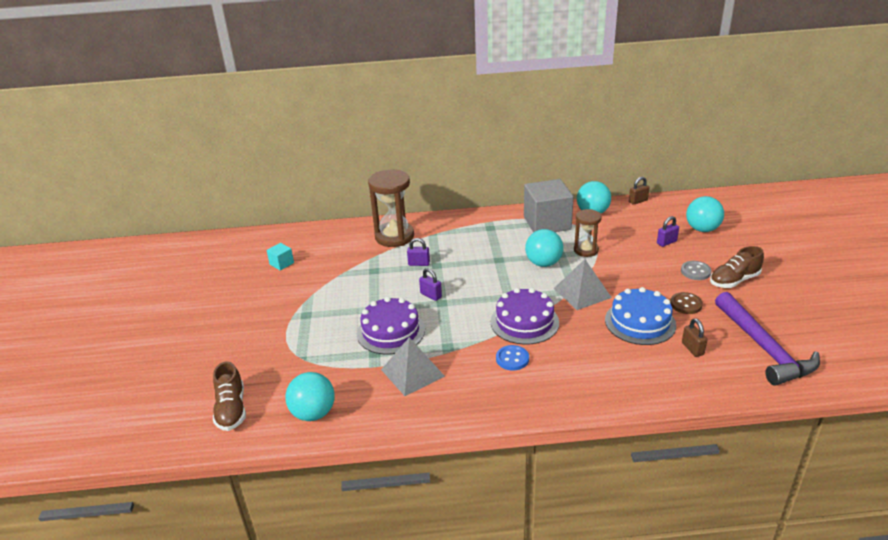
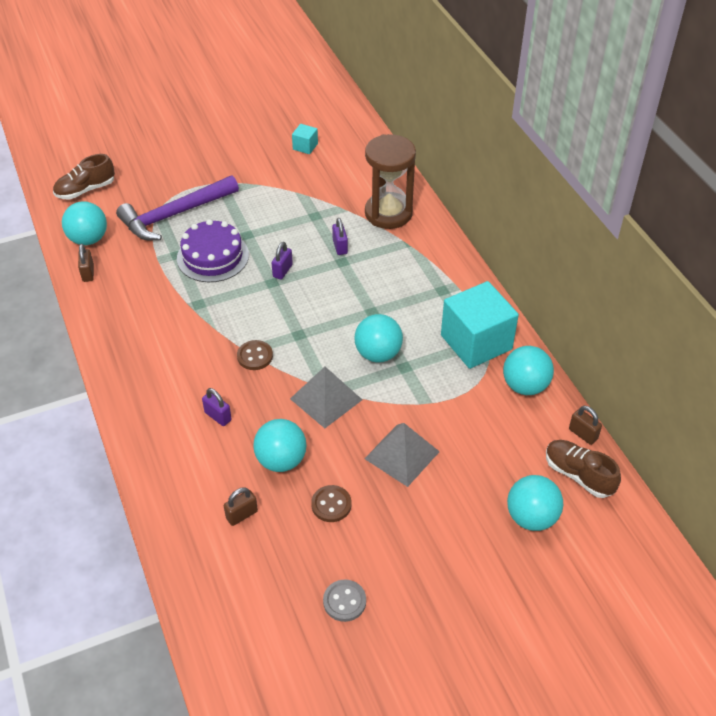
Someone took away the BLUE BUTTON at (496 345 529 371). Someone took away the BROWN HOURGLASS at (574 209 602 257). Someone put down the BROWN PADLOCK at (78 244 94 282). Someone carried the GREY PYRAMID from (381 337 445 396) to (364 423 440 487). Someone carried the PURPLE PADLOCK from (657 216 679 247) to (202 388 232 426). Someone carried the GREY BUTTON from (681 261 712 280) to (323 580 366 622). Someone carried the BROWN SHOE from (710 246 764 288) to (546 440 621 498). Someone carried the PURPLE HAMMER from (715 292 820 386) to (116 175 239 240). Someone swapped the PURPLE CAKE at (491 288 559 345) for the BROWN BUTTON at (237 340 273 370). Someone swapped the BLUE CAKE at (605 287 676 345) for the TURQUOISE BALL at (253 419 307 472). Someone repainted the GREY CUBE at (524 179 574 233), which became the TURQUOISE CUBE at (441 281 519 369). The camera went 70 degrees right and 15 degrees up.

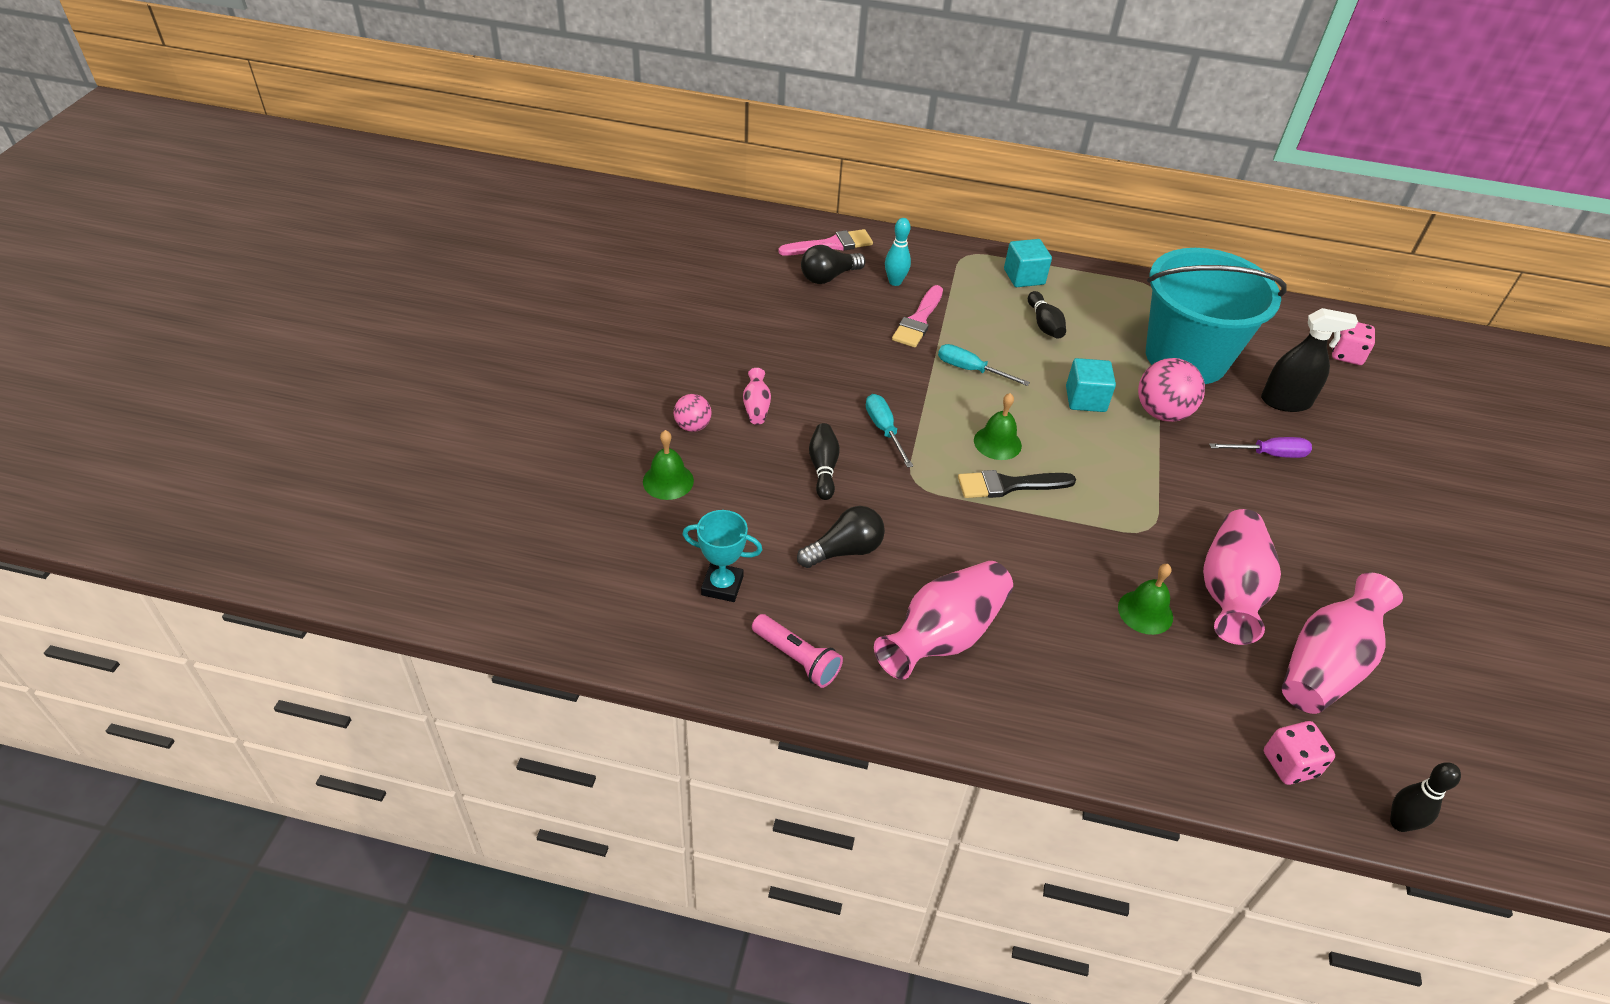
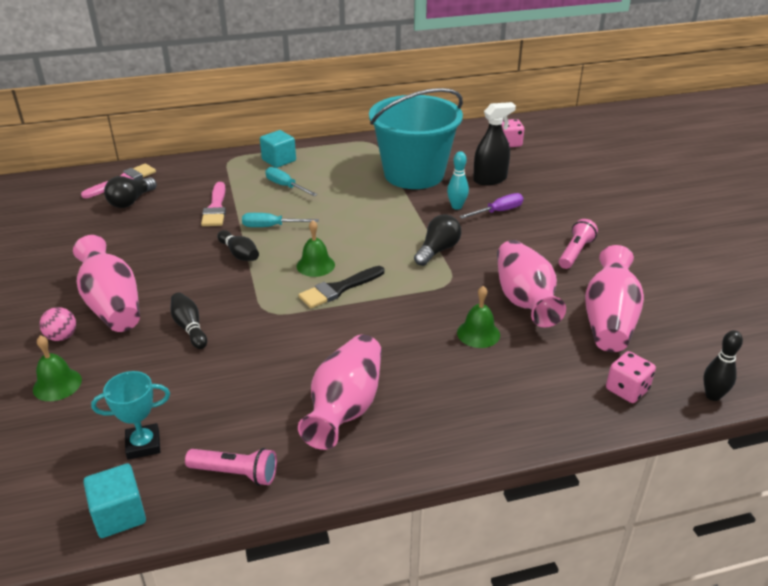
Someone took away the PINK BALL at (1138 358 1205 422). Someone put down the PINK FLASHLIGHT at (559 219 598 269). Someone carried the BLACK LIGHT BULB from (797 506 885 568) to (414 214 461 266). Someone carried the TURQUOISE SCREWDRIVER from (866 394 913 468) to (265 167 317 196). Someone carried the TURQUOISE BOWLING PIN from (885 218 911 286) to (447 151 469 210). Someone carried the BLACK BOWLING PIN from (1028 291 1066 339) to (217 230 259 261). Someone carried the TURQUOISE CUBE from (1066 358 1116 412) to (83 463 146 538). Someone scaled the PINK VASE at (743 368 771 425) by 2.22. The camera went 25 degrees left and 10 degrees down.

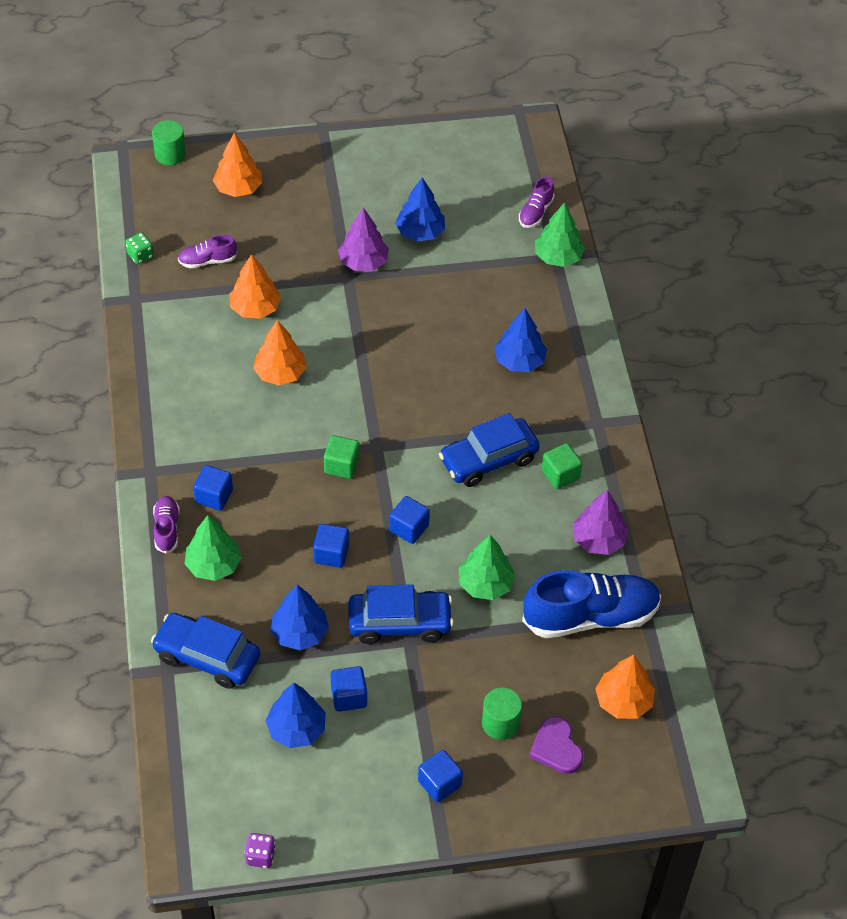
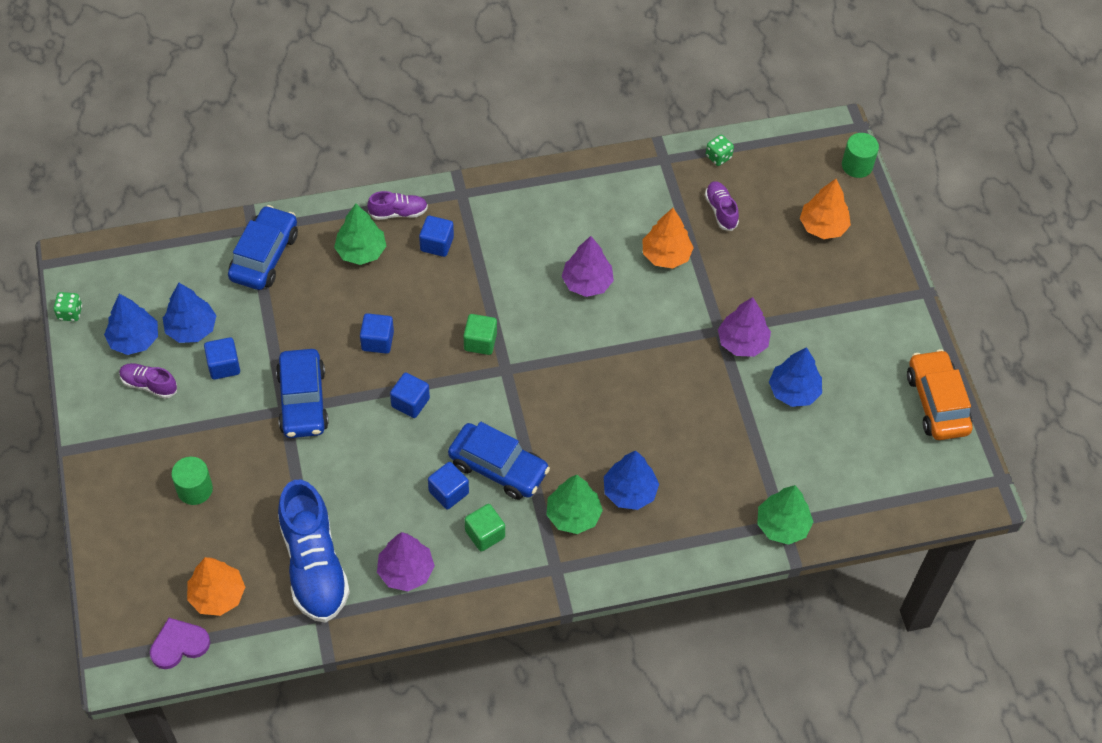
Someone put down the ORANGE CAR at (907 349 973 440). Someone carried the BLUE TREE from (270 585 329 650) to (104 294 158 355). Someone carried the BLUE CUBE from (418 750 463 802) to (428 462 469 509). Someone carried the GREEN TREE from (459 535 516 600) to (546 475 603 534). Someone carried the PURPLE SHOE from (519 176 555 228) to (119 363 177 399). Someone carried the PURPLE HEART from (529 716 584 774) to (150 618 210 669). Someone repainted the PURPLE DICE at (244 833 276 868), which became the GREEN DICE at (54 292 82 321). Someone repainted the ORANGE TREE at (253 320 307 385), which became the PURPLE TREE at (561 236 614 297). Someone rotated the BLUE CAR at (439 413 540 487) by 150 degrees clockwise. The camera went 85 degrees right and 5 degrees up.

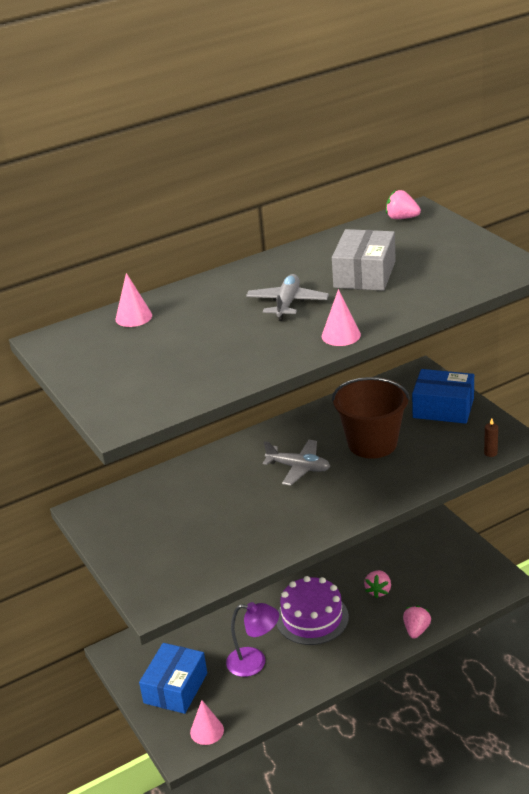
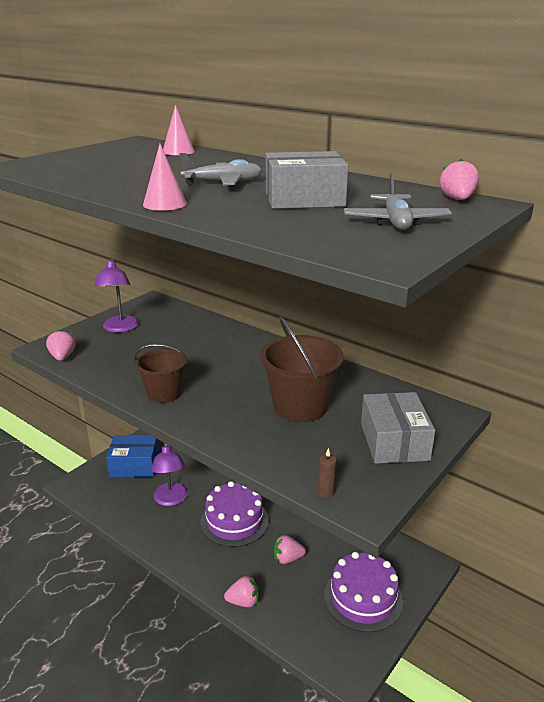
Someone took away the PINK CONE at (190 700 224 745). Someone put down the PINK STRAWBERRY at (46 329 75 361). Someone put down the PURPLE LAMP at (94 259 139 333). Someone put down the BROWN BUCKET at (134 344 188 403). Someone put down the PURPLE CAKE at (324 552 403 632). Someone carried the GREY PLANE from (263 440 331 486) to (344 173 452 230). Someone repainted the BLUE BOX at (412 369 474 424), which became the GREY BOX at (361 392 435 464). The camera went 65 degrees right and 5 degrees down.

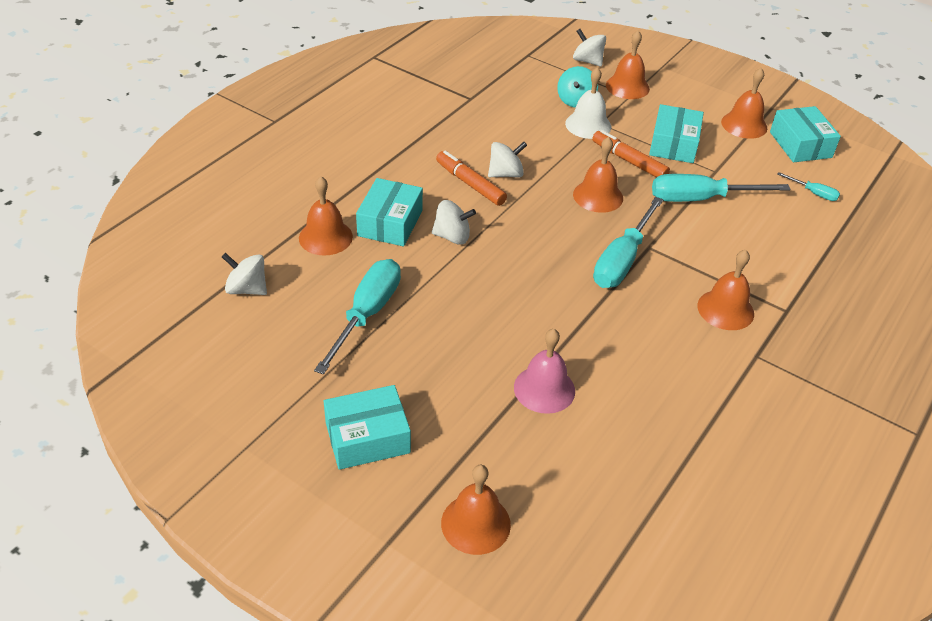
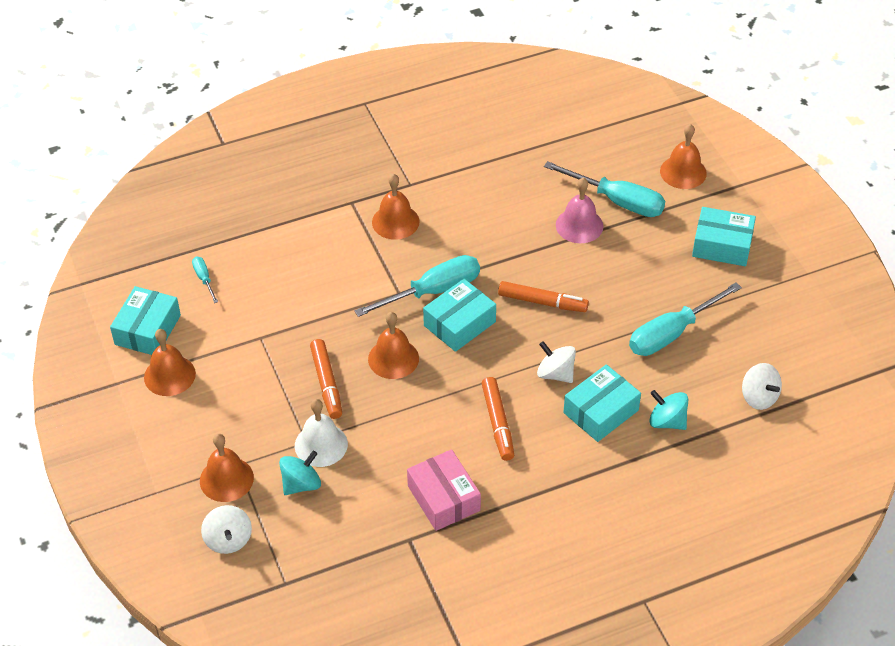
Someone took away the WHITE SPINNING TOP at (488 142 527 177). Someone put down the PINK BOX at (407 449 481 531). Someone put down the ORANGE MARKER at (498 281 589 312). Someone carried the TURQUOISE BOX from (649 104 704 163) to (423 279 496 352). Someone carried the TURQUOISE SCREWDRIVER from (652 174 791 202) to (544 161 665 217). Someone swapped the ORANGE BELL at (299 176 353 256) for the TURQUOISE SPINNING TOP at (649 390 688 430). The camera went 145 degrees left and 5 degrees up.

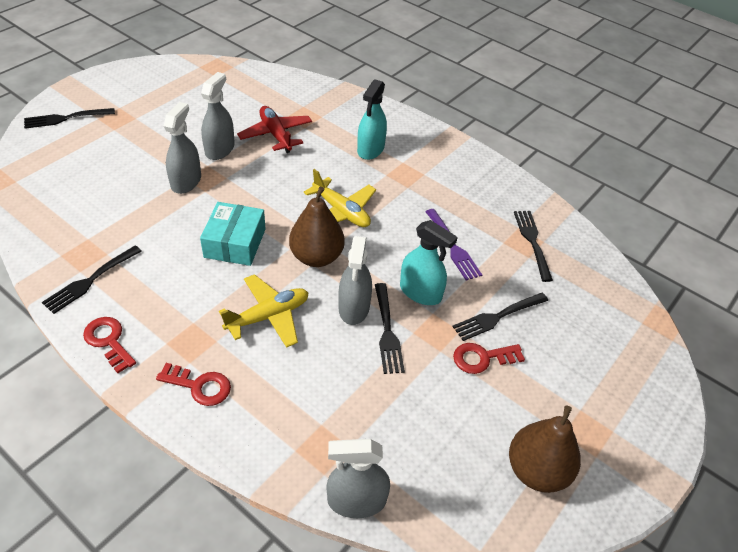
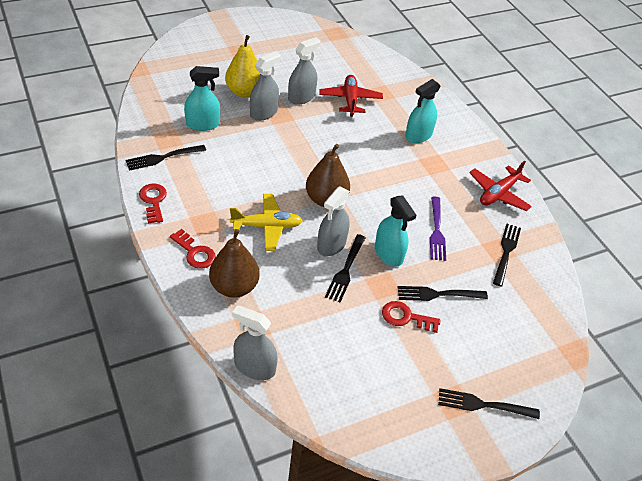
Someone took away the TURQUOISE BOX at (200 202 266 266). Someone took away the YELLOW PLANE at (304 169 376 227). Someone put down the TURQUOISE SPRAY BOTTLE at (184 66 220 131). Someone put down the YELLOW PEAR at (225 35 260 98). Someone put down the RED PLANE at (469 161 532 211). Someone carried the BLACK FORK from (24 108 115 129) to (438 388 540 419). Someone carried the BROWN PEAR from (509 406 581 493) to (209 229 260 298). The camera went 25 degrees right and 0 degrees up.

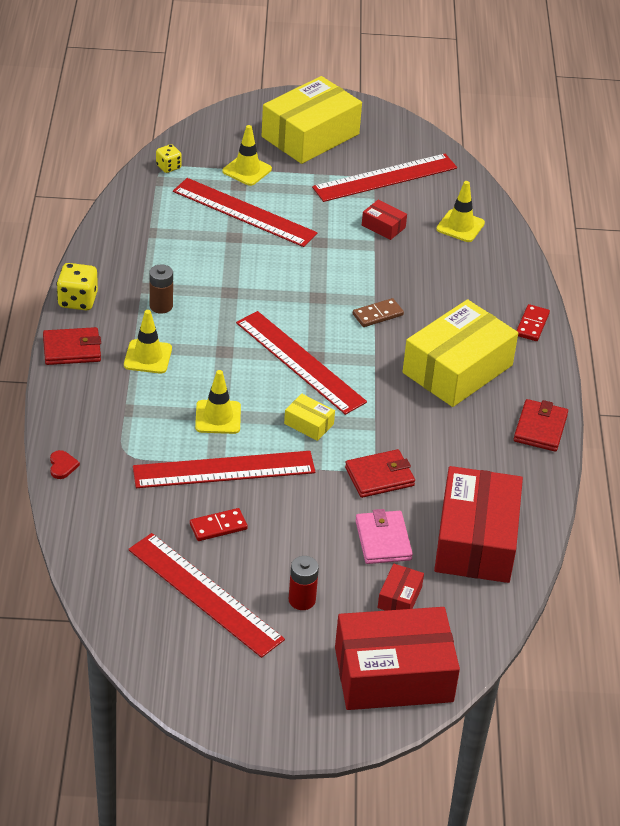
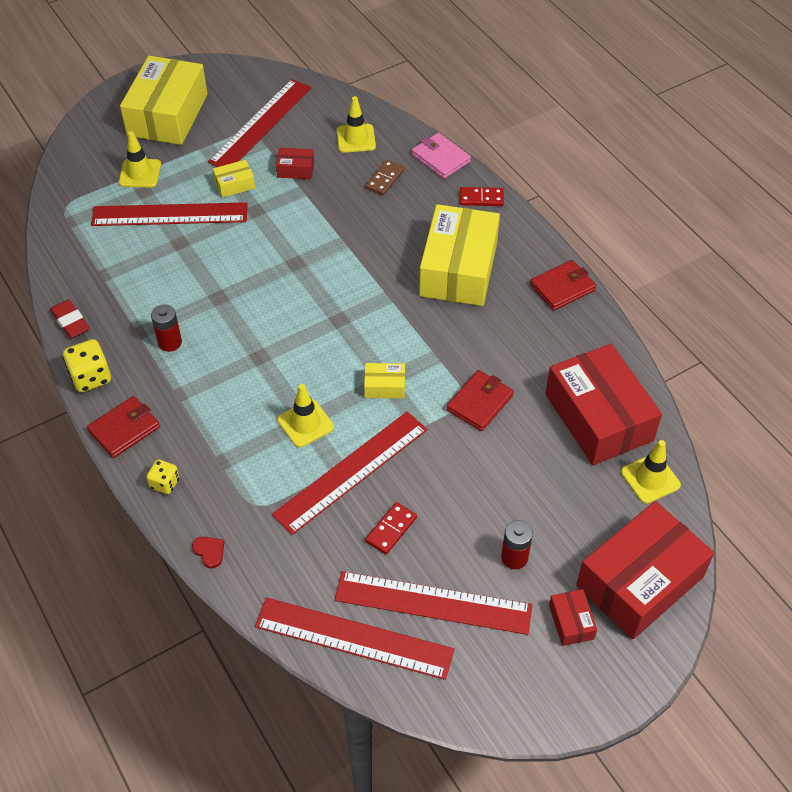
Someone put down the RED ERASER at (50 299 90 338). Someone put down the YELLOW BOX at (213 160 255 198). Someone carried the YELLOW TRAFFIC CONE from (124 310 172 374) to (621 440 681 504). Someone carried the YELLOW DICE from (156 144 182 173) to (147 459 180 494). Someone carried the RED RULER from (236 311 367 415) to (255 598 454 680). Someone carried the BROWN DOMINO from (353 298 404 327) to (366 160 404 196). Someone carried the PINK WALLET from (355 509 413 564) to (412 133 471 179). Someone carried the RED BOX from (378 564 424 611) to (549 589 597 646). Someone repainted the BROWN BATTERY at (149 264 173 314), which became the RED BATTERY at (151 304 182 352). Someone rotated the RED WALLET at (514 399 568 452) by 75 degrees clockwise. Someone rotated the RED DOMINO at (516 304 550 341) by 75 degrees counterclockwise. The camera went 30 degrees left and 10 degrees up.

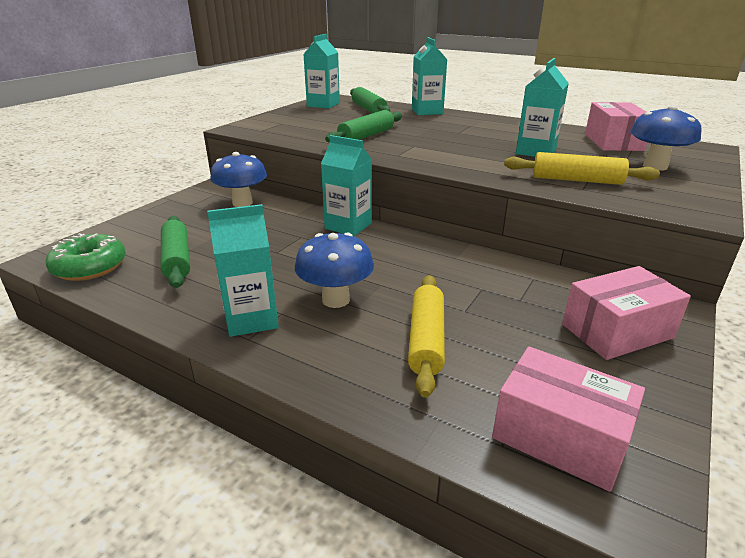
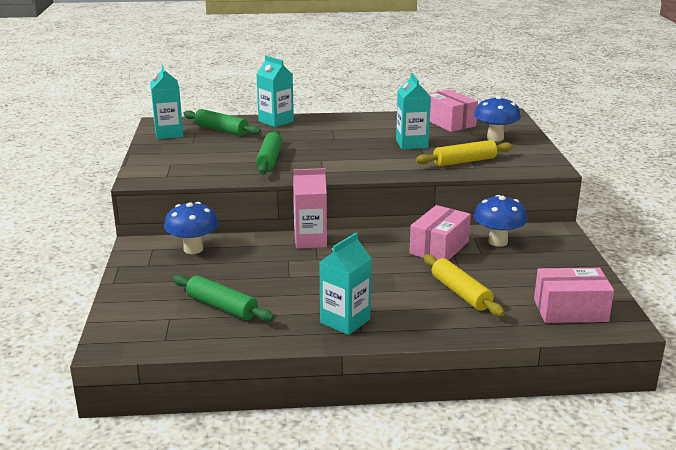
Someone took away the GREEN DONUT at (45 233 126 281). Someone carried the BLUE MUSHROOM from (295 232 374 308) to (474 195 527 247). Someone carried the PINK BOX from (562 266 691 360) to (409 205 471 260). Someone repainted the TURQUOISE CARTON at (321 135 372 236), which became the PINK CARTON at (293 168 327 249). The camera went 35 degrees left and 5 degrees down.

